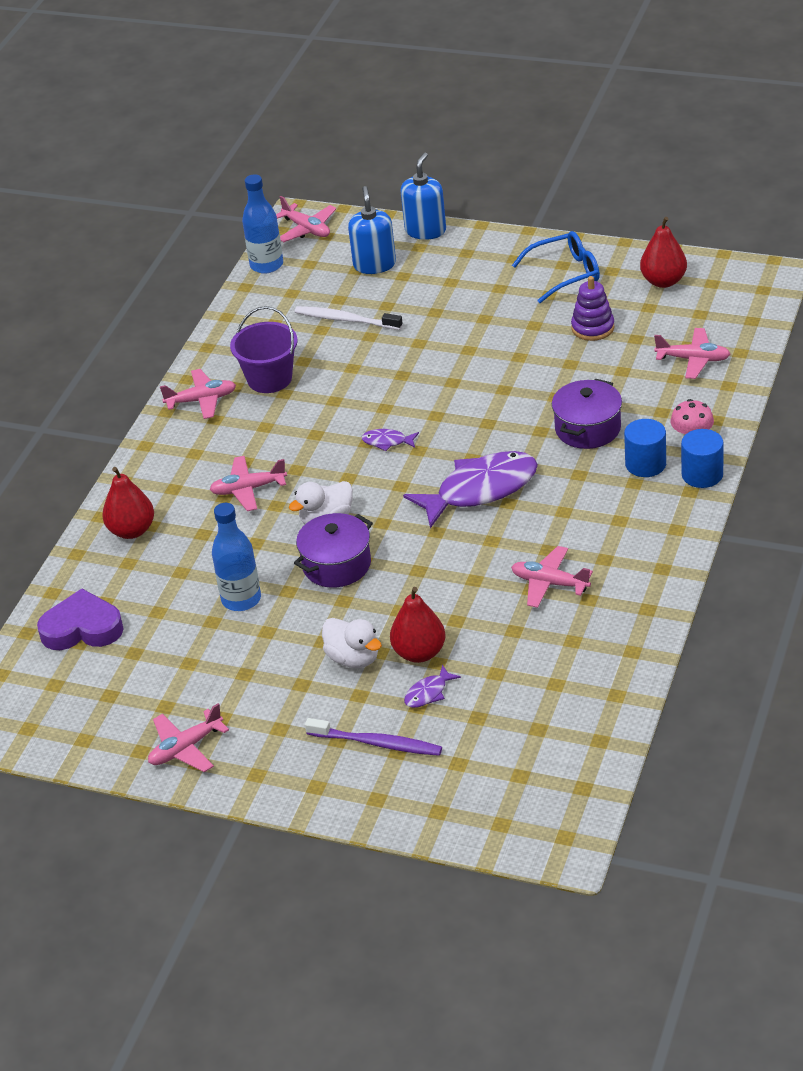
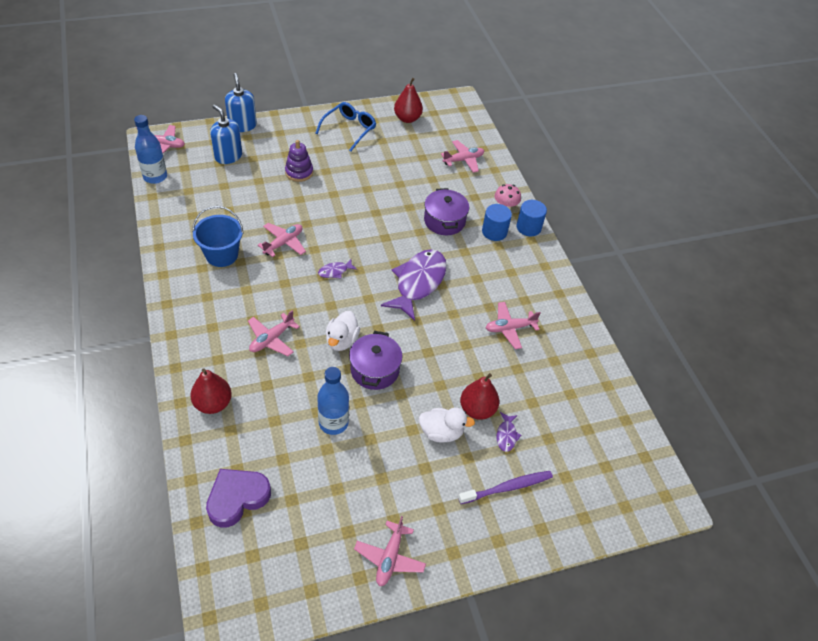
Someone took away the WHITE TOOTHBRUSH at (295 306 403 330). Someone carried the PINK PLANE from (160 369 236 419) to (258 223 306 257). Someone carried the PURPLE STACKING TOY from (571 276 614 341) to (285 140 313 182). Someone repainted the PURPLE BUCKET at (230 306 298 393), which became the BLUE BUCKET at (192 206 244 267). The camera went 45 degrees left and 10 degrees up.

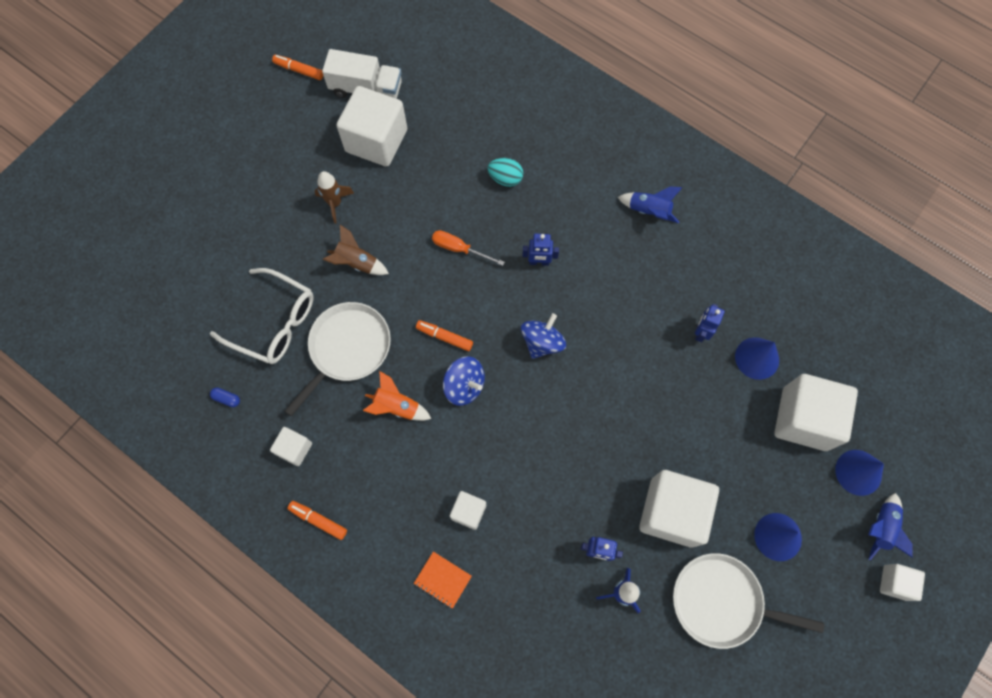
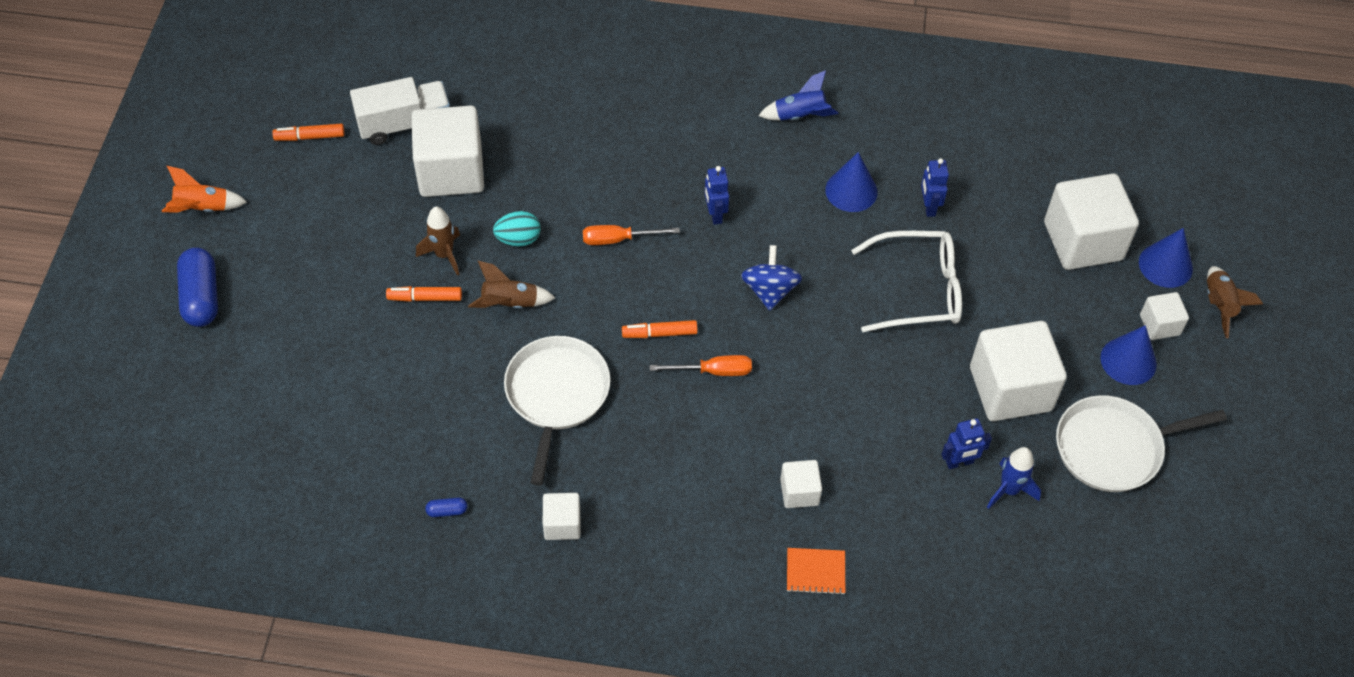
Someone put down the BLUE CAPSULE at (177 247 218 327). Someone carried the WHITE GLASSES from (210 268 314 364) to (851 231 962 332). Someone carried the ORANGE MARKER from (288 501 347 540) to (386 286 462 302). Someone carried the ORANGE ROCKET from (363 371 431 421) to (162 166 247 213). Someone carried the TURQUOISE EGG from (488 158 523 187) to (493 211 540 247). Someone carried the BLUE CONE from (735 337 779 380) to (825 152 878 212). Someone carried the WHITE CUBE from (880 564 925 601) to (1140 292 1189 340). Someone swapped the BLUE SPINNING TOP at (443 356 485 406) for the ORANGE SCREWDRIVER at (650 355 752 376). Someone repainted the BLUE ROCKET at (868 493 913 560), which became the BROWN ROCKET at (1207 266 1263 338). Someone rotated the BLUE ROBOT at (522 234 559 266) by 105 degrees clockwise. The camera went 30 degrees left and 15 degrees down.

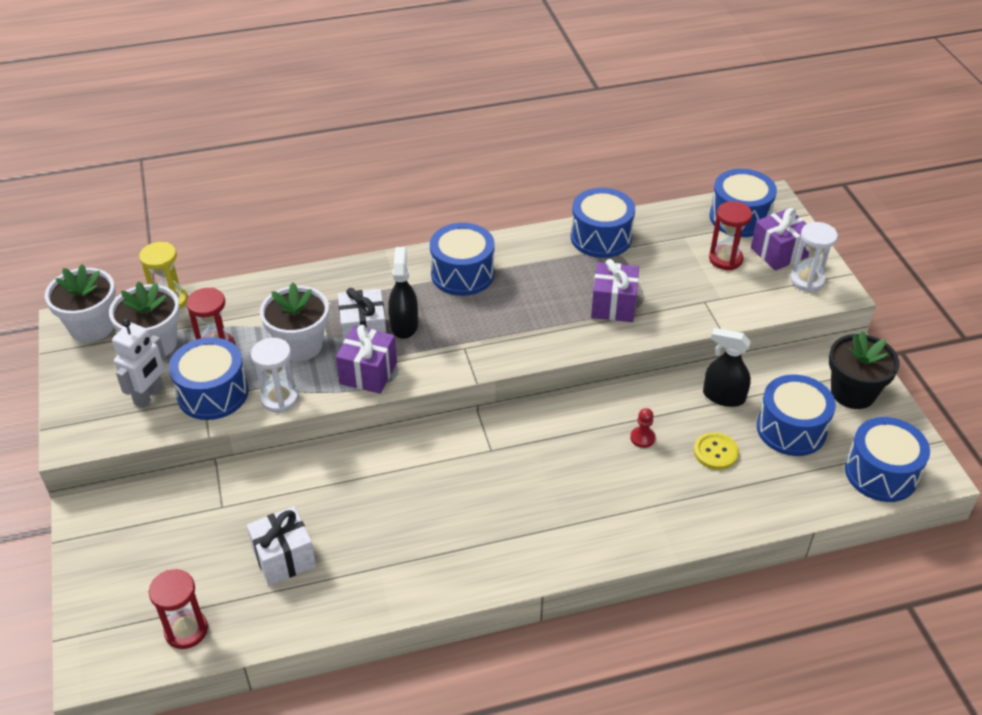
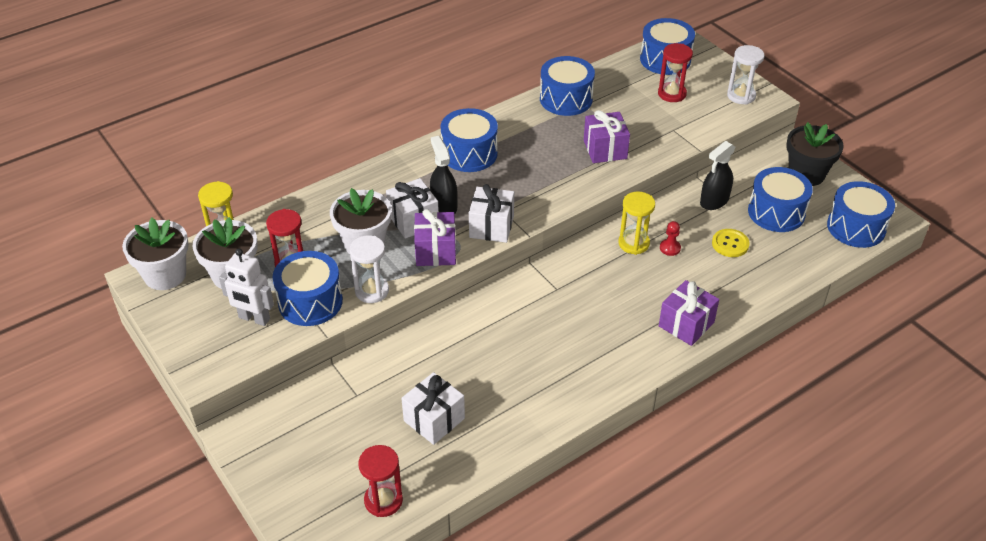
Someone put down the WHITE GIFT at (469 184 514 243). Someone put down the YELLOW HOURGLASS at (618 191 655 255). Someone carried the PURPLE GIFT from (751 208 809 271) to (659 280 719 346). Someone rotated the WHITE ROBOT at (112 319 166 408) by 105 degrees clockwise. Someone rotated the BLACK SPRAY BOTTLE at (703 328 751 407) by 45 degrees counterclockwise. The camera went 20 degrees left and 0 degrees up.

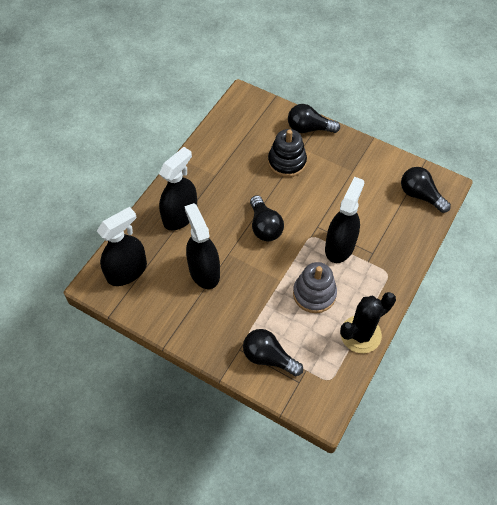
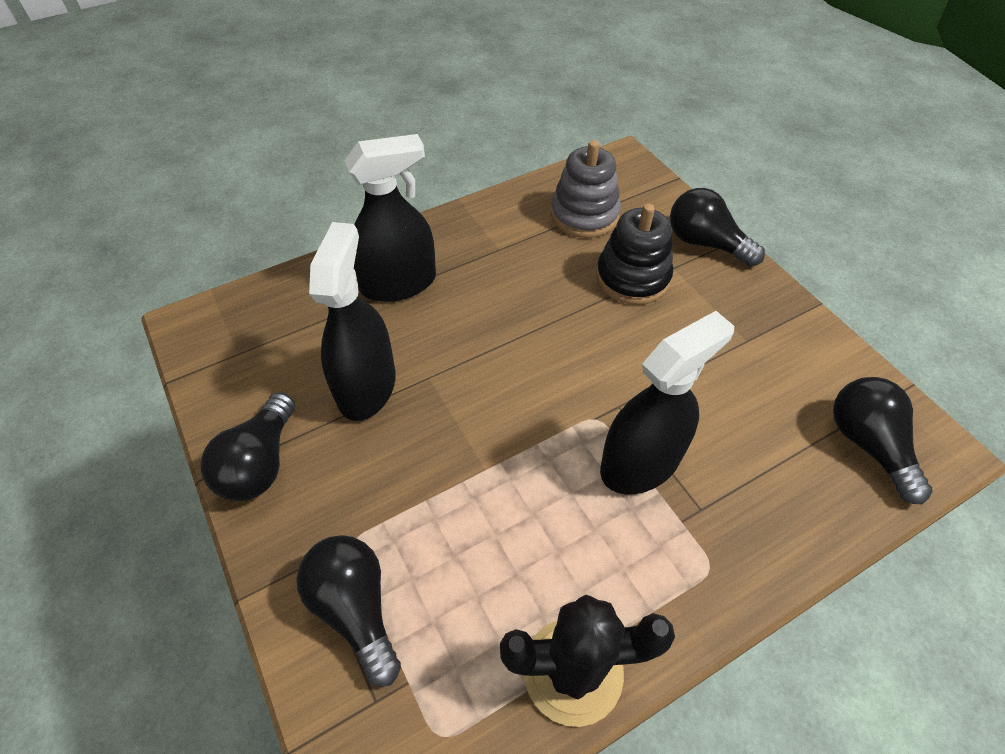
Someone took away the BLACK SPRAY BOTTLE at (97 207 147 286). Someone carried the BLACK LIGHT BULB from (250 195 284 241) to (200 392 295 501). Someone carried the GREY STACKING TOY from (293 262 337 313) to (551 140 621 238). The camera went 30 degrees right and 5 degrees down.

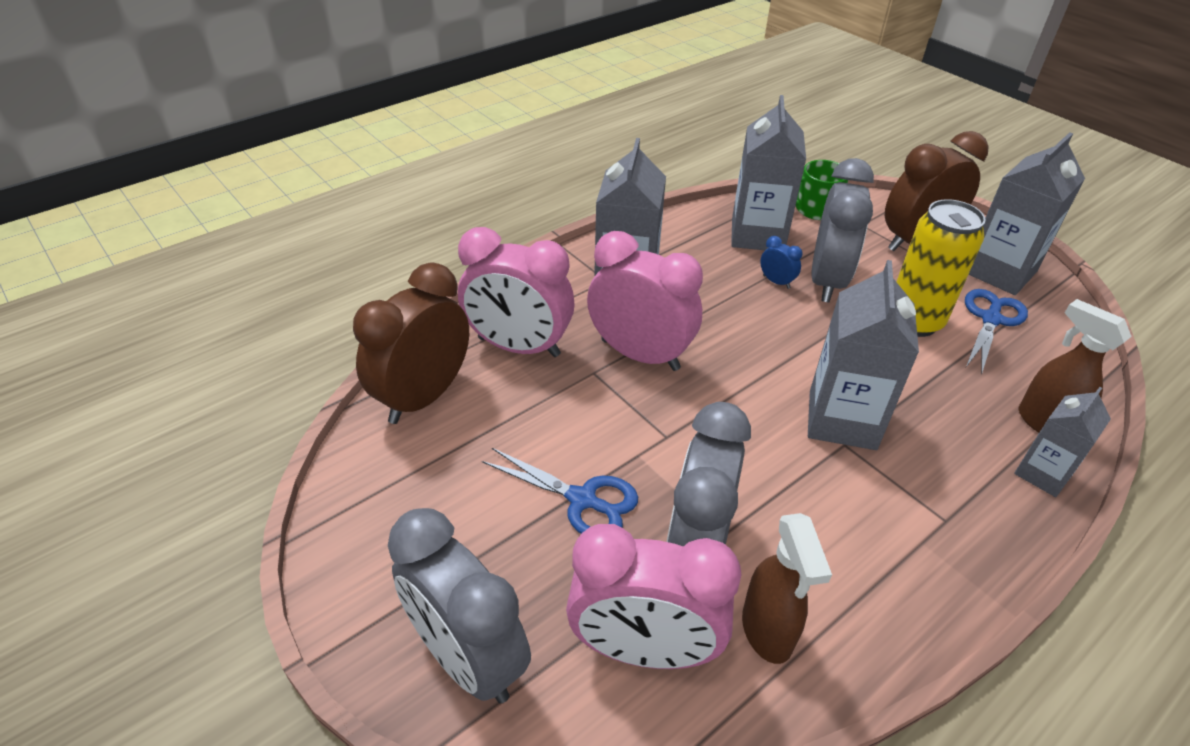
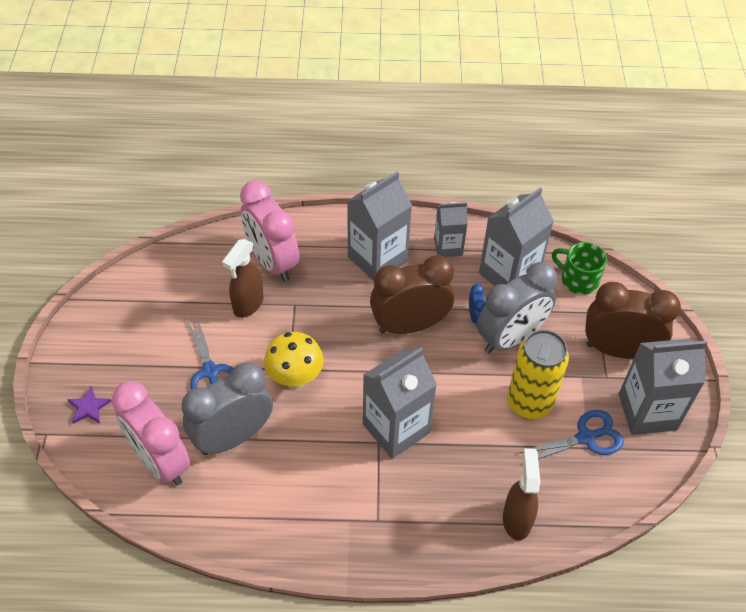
Someone took away the PINK CLOCK at (587 231 703 371). Someone put down the YELLOW MUSHROOM at (264 332 323 389). Someone carried the BROWN CLOCK from (353 262 469 424) to (370 255 454 334). Someone carried the BROWN SPRAY BOTTLE from (742 513 832 664) to (222 239 263 318). Someone carried the GREY CARTON from (1014 387 1111 497) to (434 202 468 257). Someone swapped the GREY CLOCK at (388 508 531 703) for the PURPLE STAR at (67 386 111 424). The camera went 40 degrees right and 10 degrees up.

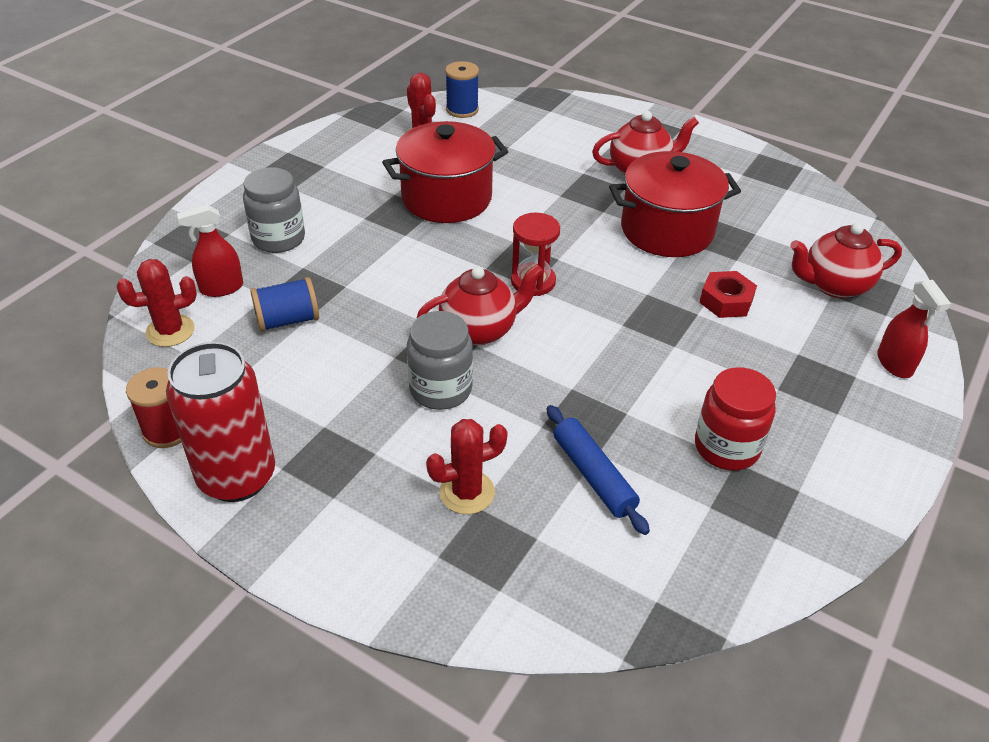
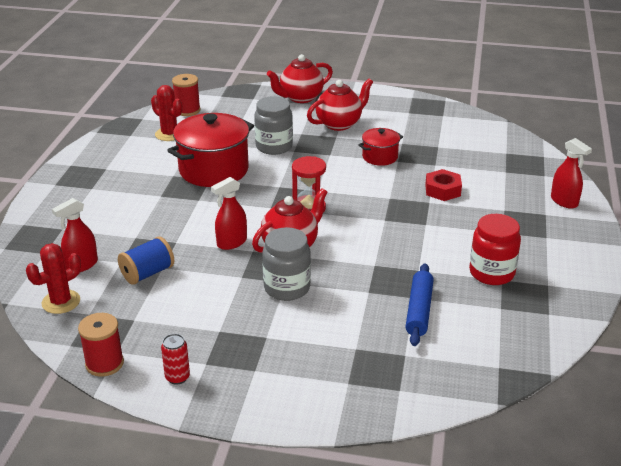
Someone took away the RED CACTUS at (426 419 508 514). Someone put down the RED SPRAY BOTTLE at (211 177 247 250). Someone carried the GREY JAR from (243 167 305 253) to (254 96 293 155). Someone carried the RED TEAPOT from (790 223 902 298) to (267 54 333 103). Someone repainted the BLUE SPOOL at (445 61 479 118), which became the RED SPOOL at (172 74 201 116). Someone rotated the BLUE ROLLING PIN at (547 405 650 535) by 60 degrees clockwise. Someone scaled the RED CAN at (166 342 275 502) by 0.42. Someone scaled the RED POT at (609 151 741 257) by 0.52. The camera went 20 degrees left and 10 degrees down.

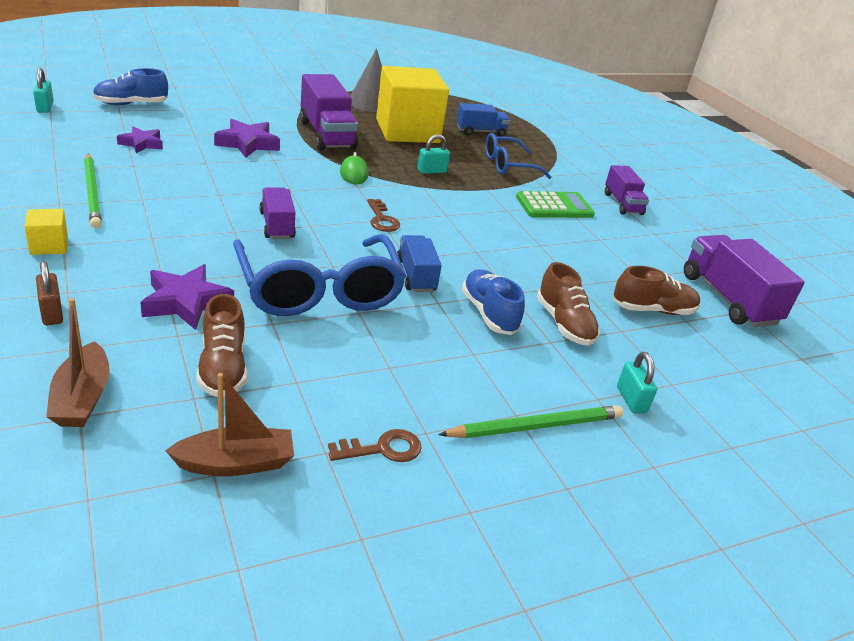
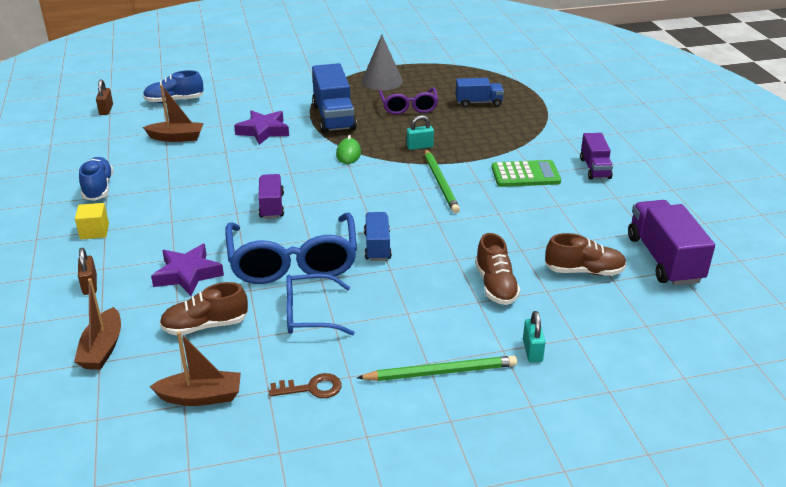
Someone took away the BROWN KEY at (367 199 400 232). Someone carried the GREEN PENCIL from (84 154 102 229) to (425 149 460 213). Someone carried the BLUE SHOE from (462 269 525 335) to (79 157 113 201). Someone carried the BLUE GLASSES from (485 133 551 179) to (286 274 355 335). Someone swapped the PURPLE STAR at (117 127 163 153) for the BROWN BOAT at (143 85 204 142). Someone swapped the YELLOW CUBE at (376 66 449 143) for the PURPLE GLASSES at (379 88 438 115). Someone repainted the TURQUOISE PADLOCK at (33 68 54 113), which became the BROWN PADLOCK at (96 79 113 115). Someone repainted the PURPLE TRUCK at (300 74 358 151), which became the BLUE TRUCK at (312 63 357 133). Someone rotated the BROWN SHOE at (196 294 247 397) by 75 degrees clockwise. The camera went 15 degrees right and 0 degrees up.

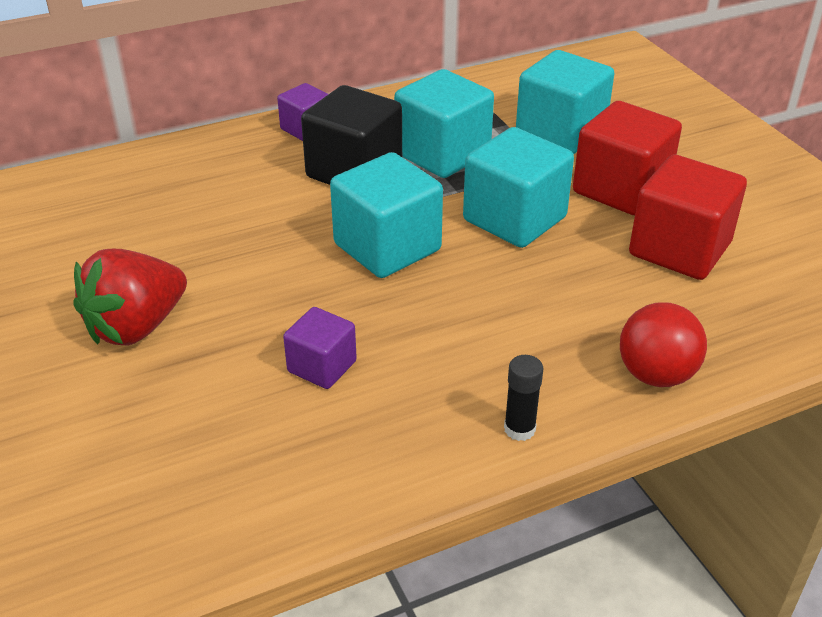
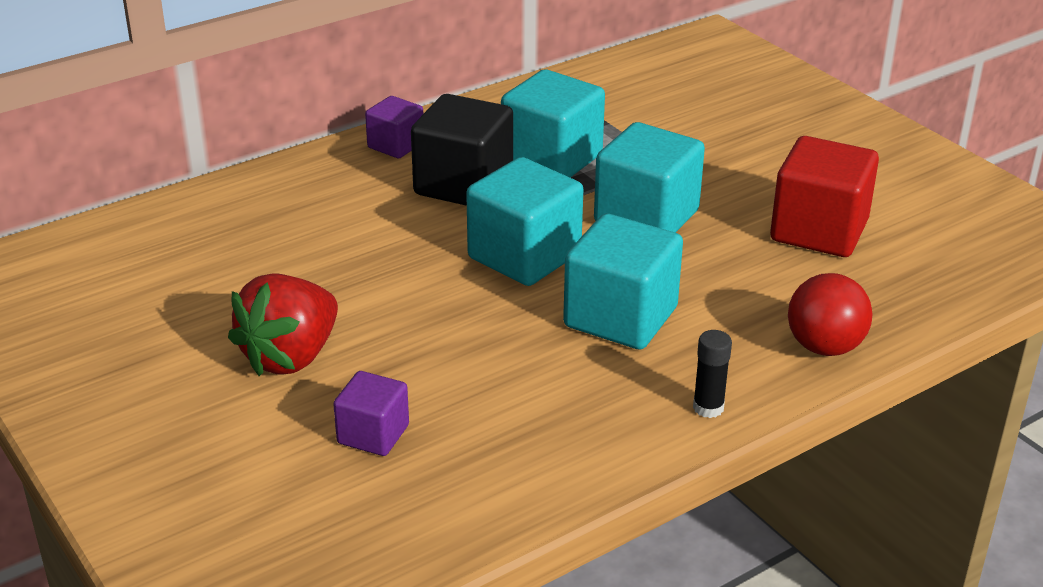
Someone took away the RED CUBE at (573 101 682 215). Someone carried the PURPLE CUBE from (283 307 357 389) to (333 371 409 456). Someone carried the TURQUOISE CUBE from (516 50 615 154) to (563 214 683 349). The camera went 10 degrees left and 5 degrees down.

